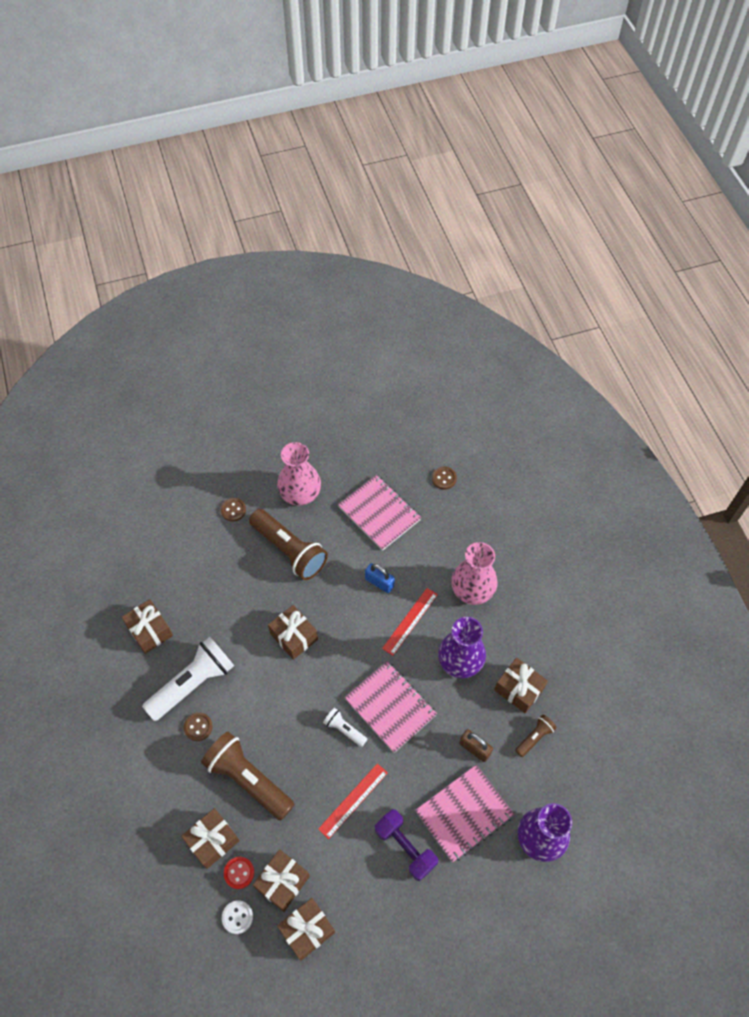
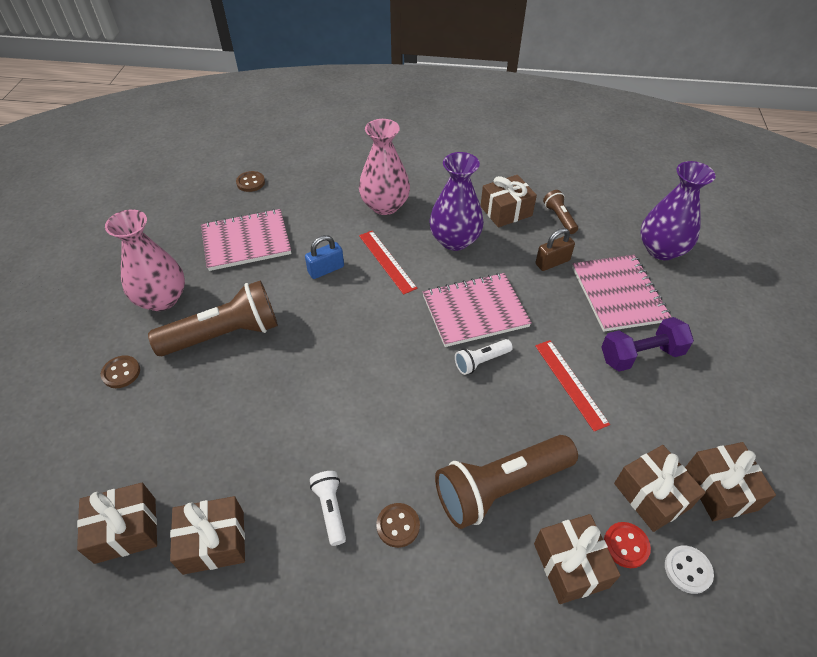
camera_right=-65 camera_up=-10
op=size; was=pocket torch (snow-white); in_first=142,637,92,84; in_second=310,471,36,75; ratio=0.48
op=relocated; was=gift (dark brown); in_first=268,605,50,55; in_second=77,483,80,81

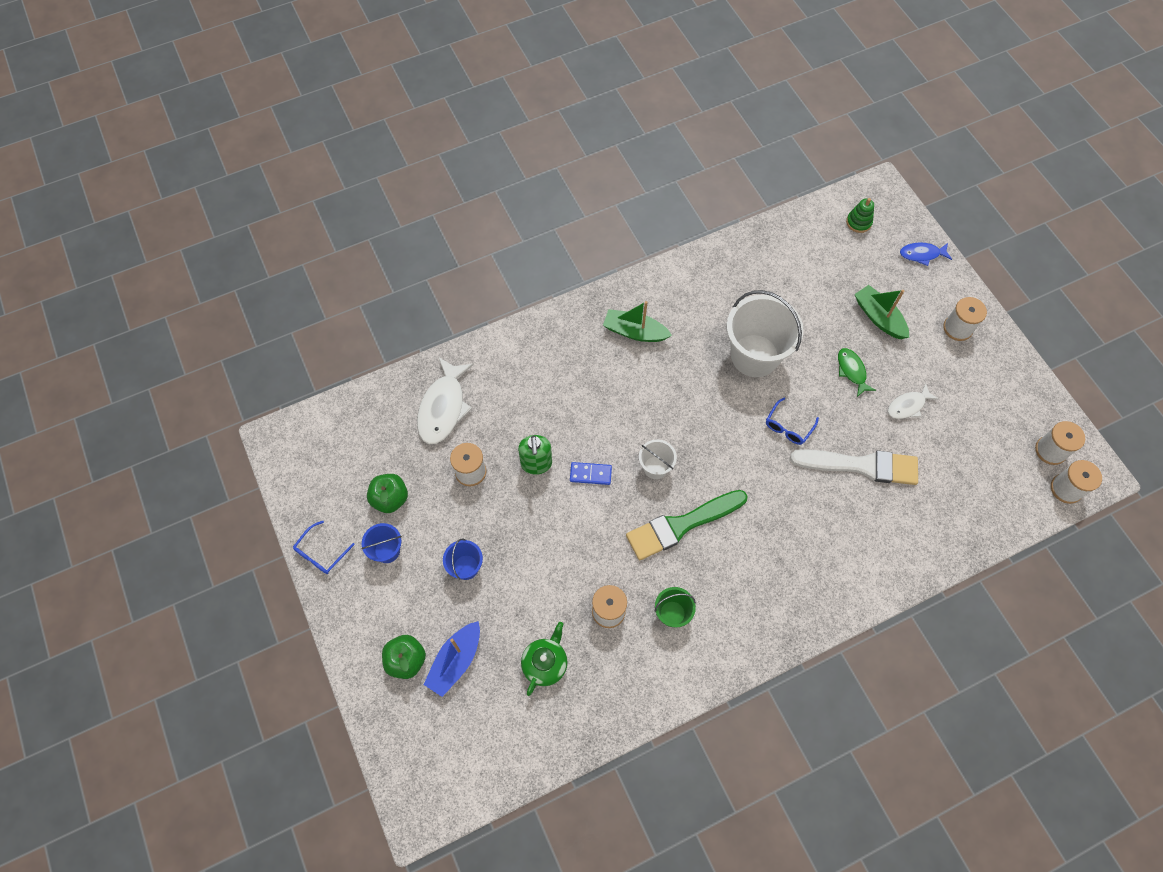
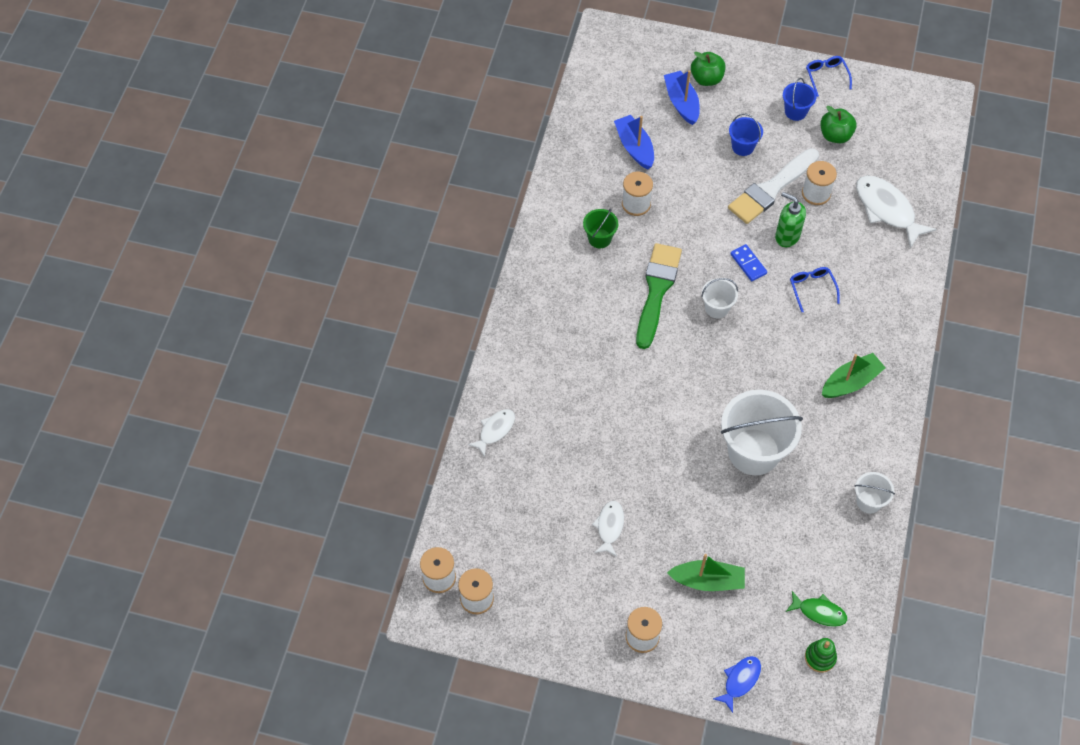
camera_right=130 camera_up=-5
op=exchanged; was=tea pot (green); now=toy boat (blue); in_first=521,622,47,74; in_second=614,115,40,54
op=spun; was=domino tile (blue); in_first=570,462,42,23; in_second=731,244,36,37; clockwise=-75
op=relocated; was=spectacles (blue); in_first=766,398,53,47; in_second=790,267,50,46
op=relocated; was=paintbrush (snow-white); in_first=790,449,128,36; in_second=728,148,91,76
op=relocated; was=fish (green); in_first=838,348,38,49; in_second=786,591,61,36
op=appeared; now=fish (snow-white); in_second=468,409,47,48
op=appeared; now=sand bucket (snow-white); in_second=855,472,40,41

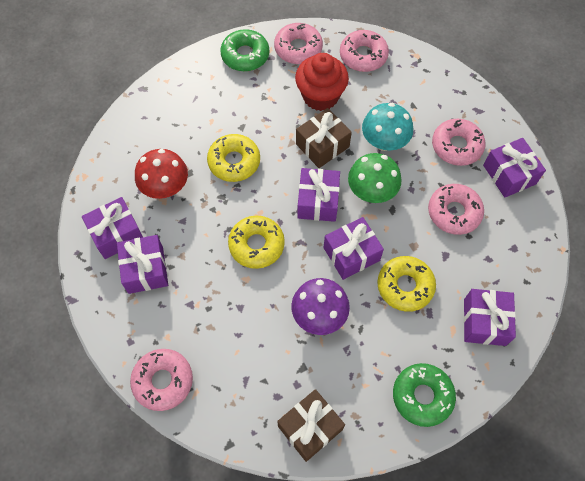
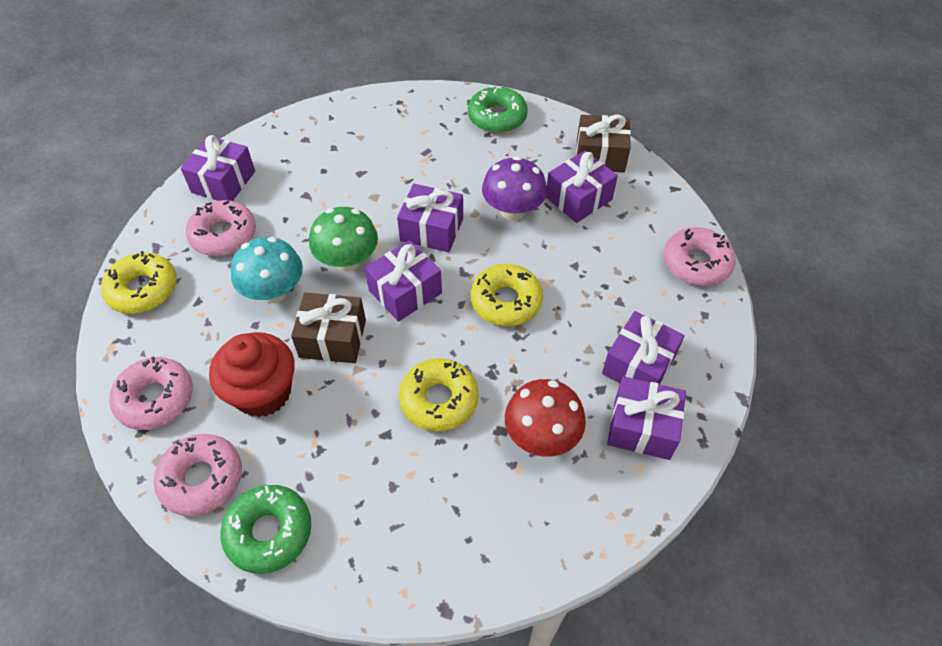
camera_right=-135 camera_up=-10
op=relocated; was=doughnut (yellow); in_first=377,256,59,56; in_second=101,251,76,63
op=missing; was=doughnut (rose-pink); in_first=428,184,56,51
op=relocated; was=gift (royal purple); in_first=464,289,52,57; in_second=546,150,72,73

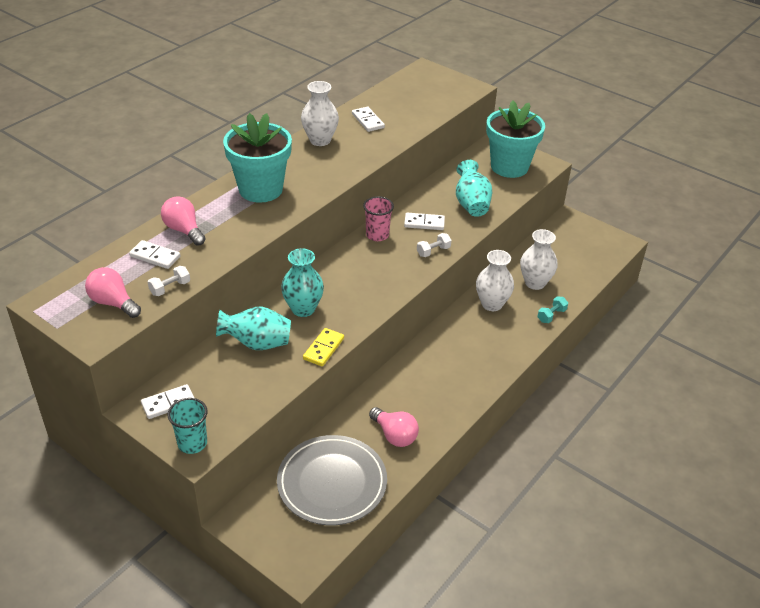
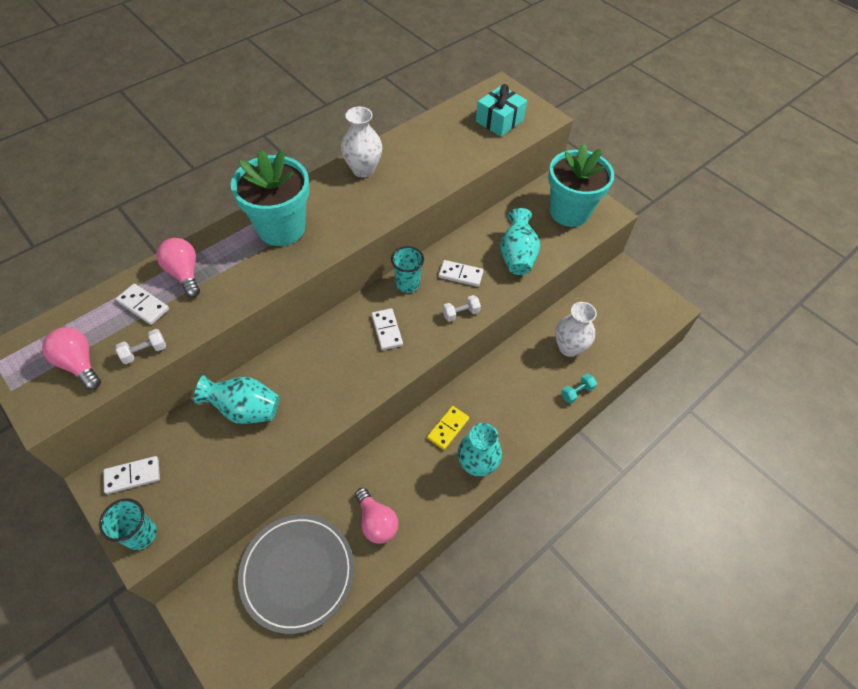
camera_right=10 camera_up=15
op=relocated; was=vase (teal); in_first=281,248,43,69; in_second=458,423,44,53
op=relocated; was=domino tile (yellow); in_first=303,328,41,39; in_second=427,406,42,44
op=relocated; was=domino tile (snow-white); in_first=352,107,33,25; in_second=371,308,32,42
op=colour; was=beaker (rose-pink); now=beaker (teal); in_first=363,196,31,45; in_second=391,246,33,47
op=missing; was=vase (snow-white); in_first=476,250,38,61
op=appeared; now=gift (teal); in_second=476,84,51,53

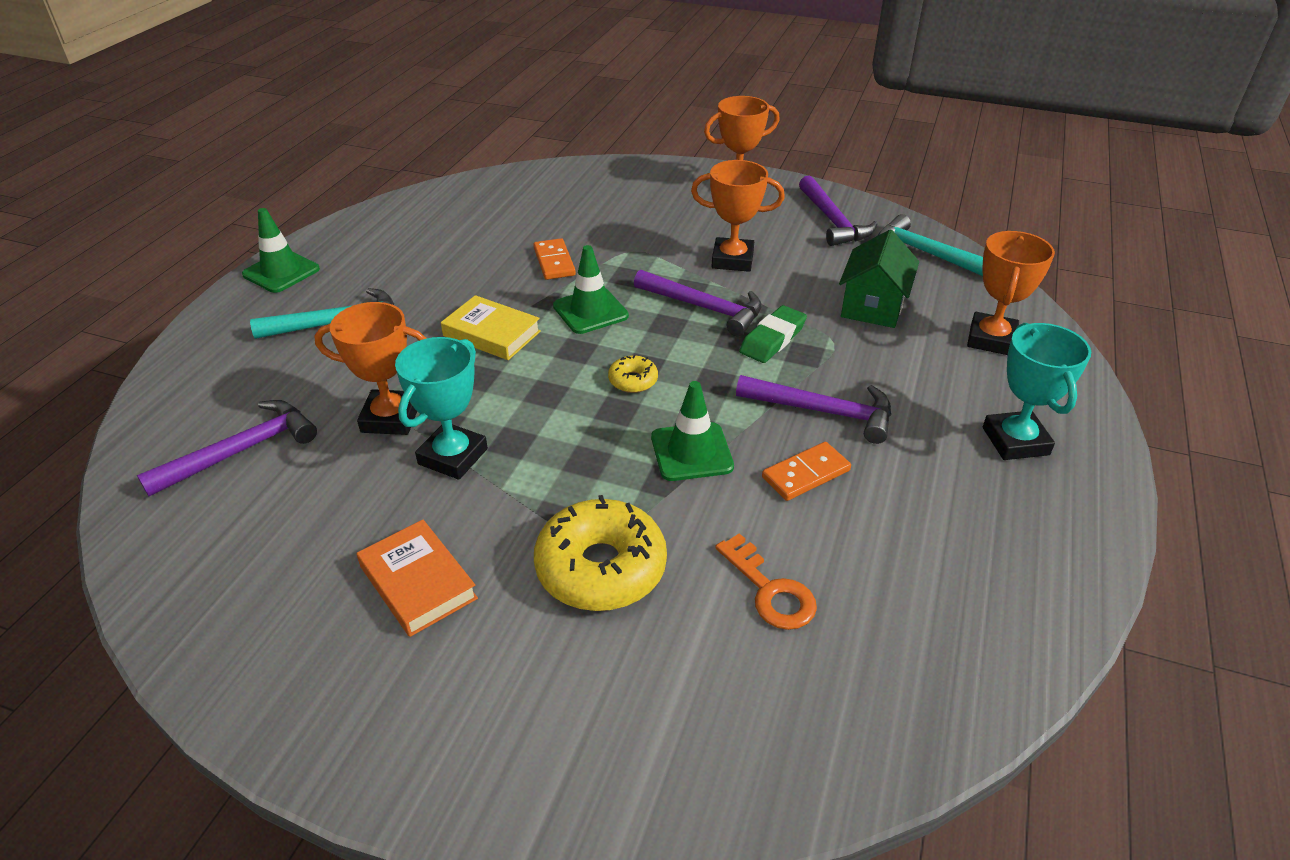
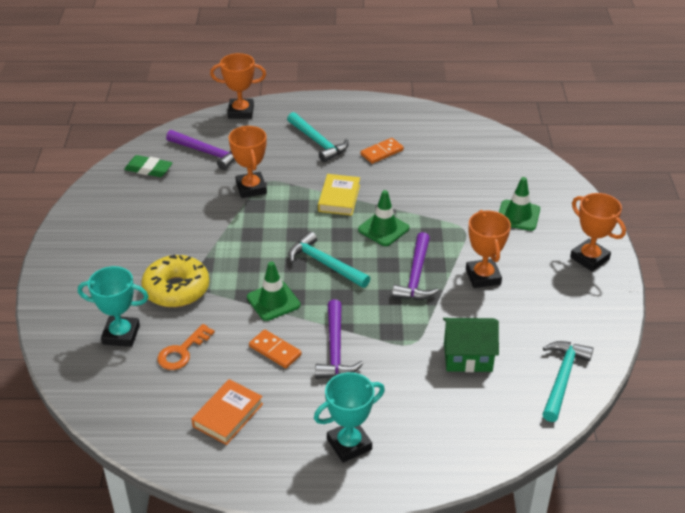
camera_right=70 camera_up=0
op=relocated; was=traffic cone (green); in_first=242,208,78,85; in_second=499,177,41,54
op=relocated; was=book (orange-coloured); in_first=357,519,121,118; in_second=192,379,71,66
op=relocated; was=trophy (teal); in_first=395,337,93,143; in_second=78,266,71,81
op=relocated; was=domino tile (orange-coloured); in_first=533,238,43,42; in_second=361,138,43,26
op=exchanged; was=doughnut (yellow); now=claw hammer (teal); in_first=608,355,50,38; in_second=288,231,82,57
op=relocated; was=gum eraser (green); in_first=739,305,68,58; in_second=124,155,49,22
op=missing; was=claw hammer (royal purple); in_first=799,176,78,70
op=relocated; was=trophy (orange-coloured); in_first=967,231,88,124; in_second=210,53,56,66

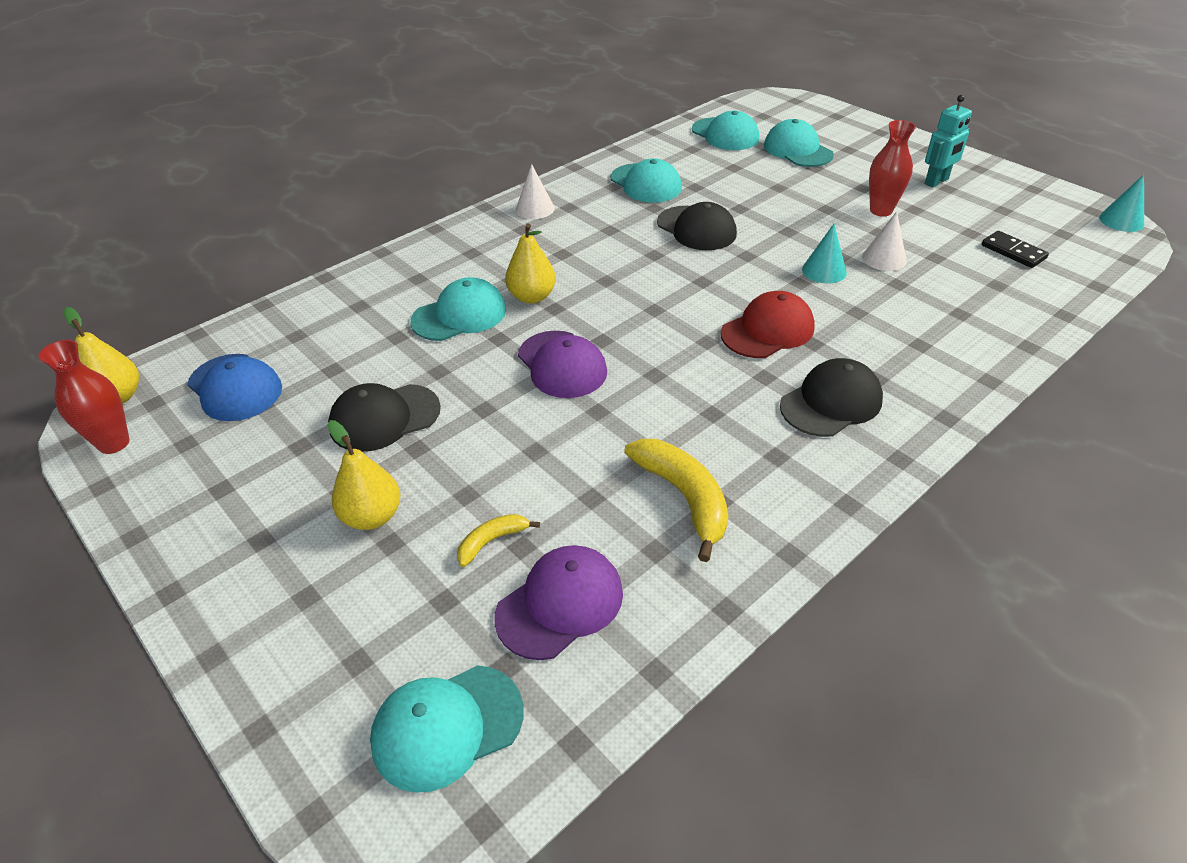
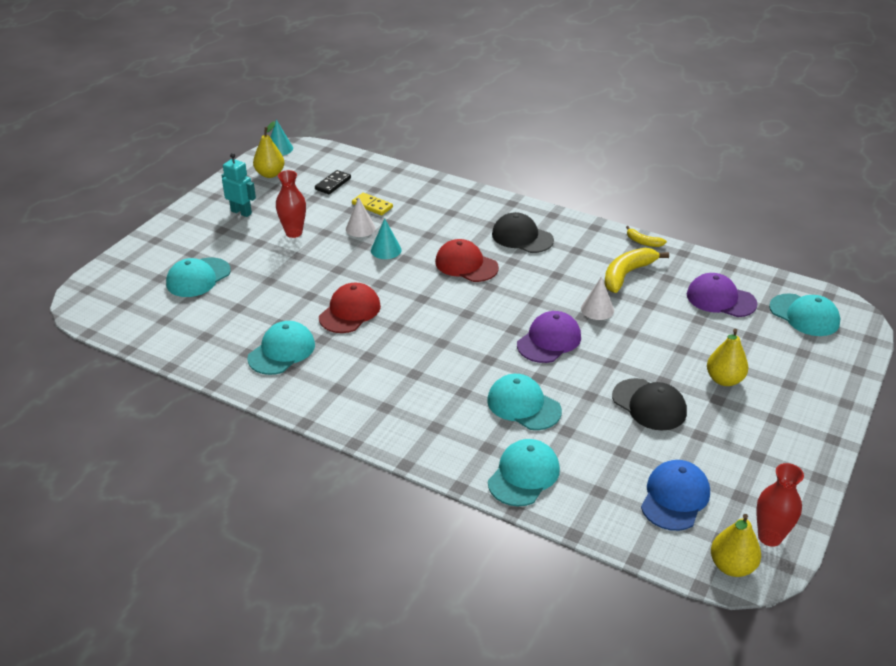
camera_right=-110 camera_up=-5
op=relocated; was=banana (yellow); in_first=457,514,83,53; in_second=626,226,41,21
op=relocated; was=pear (yellow); in_first=505,223,51,81; in_second=253,121,32,57
op=relocated; was=cone (snow-white); in_first=516,164,39,55; in_second=581,277,33,43
op=colour; was=peaked cap (jet-black); now=peaked cap (scarlet); in_first=657,202,80,48; in_second=319,283,62,50
op=relocated; was=peaked cap (teal); in_first=692,111,67,39; in_second=488,439,72,67
op=appeared; now=domino tile (yellow); in_second=352,193,41,22

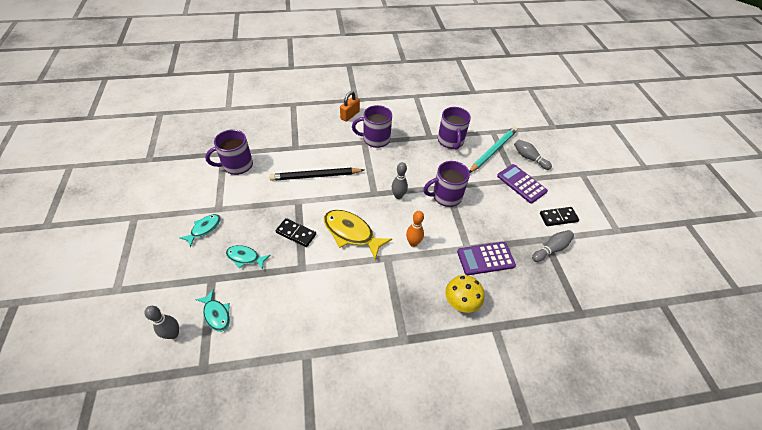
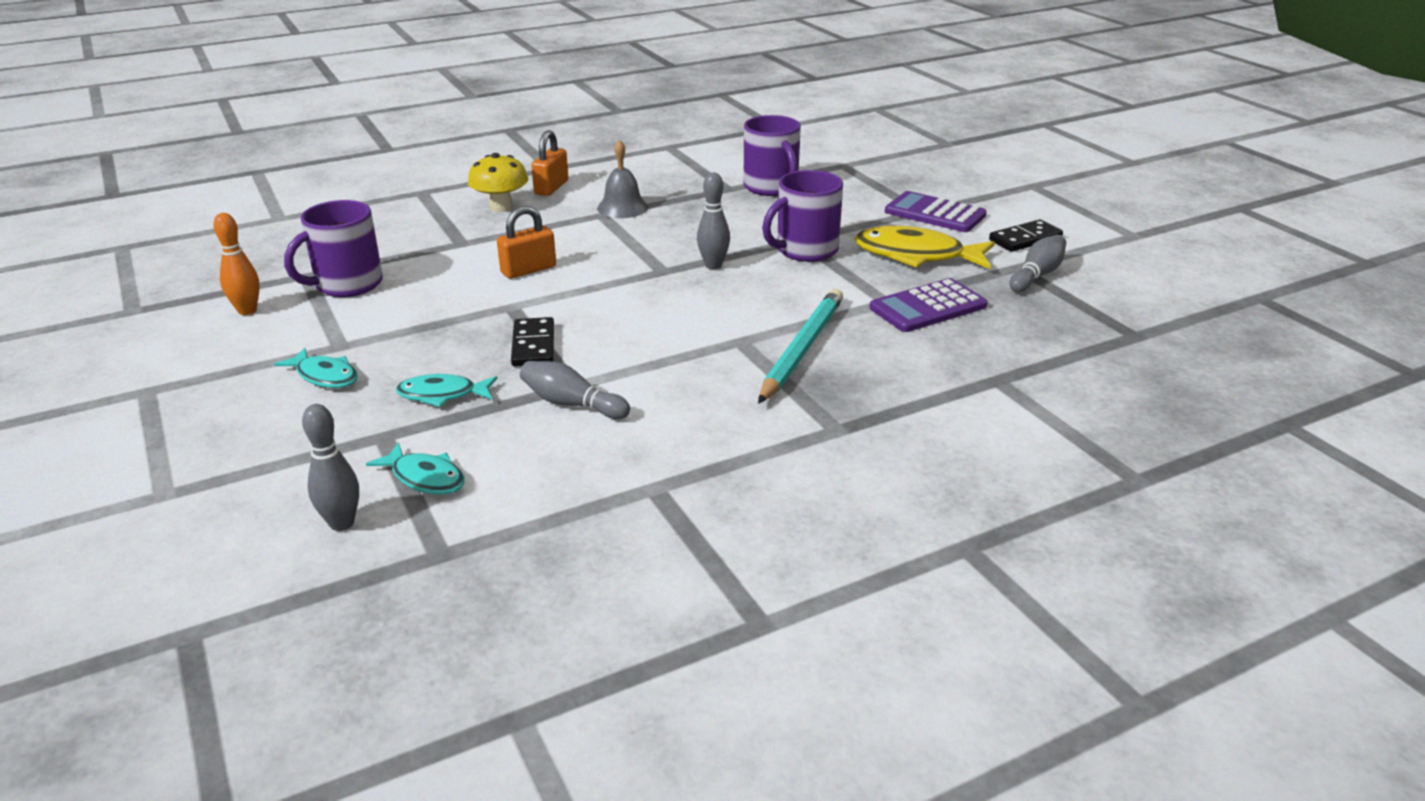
camera_right=-15 camera_up=-20
op=spun; was=fish (teal); in_first=179,214,42,34; in_second=274,348,84,40; clockwise=105
op=exchanged; was=lead pencil (jet-black); now=small lock (orange-coloured); in_first=269,168,95,13; in_second=497,206,59,73
op=spun; was=domino tile (jet-black); in_first=276,218,40,29; in_second=511,317,43,49; clockwise=75
op=relocated; was=fish (yellow); in_first=324,210,68,50; in_second=855,226,140,43
op=exchanged; was=mug (royal purple); now=school bell (gray); in_first=352,105,40,43; in_second=597,140,52,78
op=relocated; was=skittle (orange-coloured); in_first=406,211,18,36; in_second=213,213,47,102
op=relocated; was=mushroom (yellow); in_first=445,275,39,38; in_second=468,153,60,59
op=relocated; was=lead pencil (teal); in_first=469,127,49,46; in_second=758,289,85,115
op=relocated; was=skittle (gray); in_first=514,139,38,31; in_second=520,361,110,58

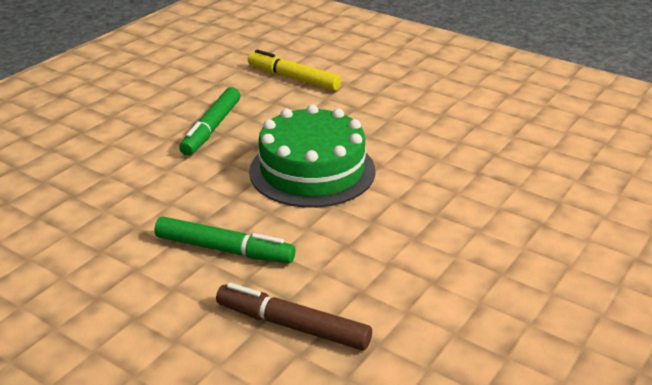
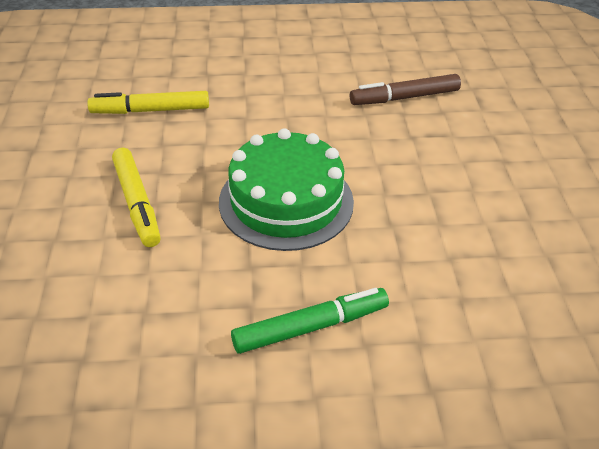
camera_right=-40 camera_up=10
op=colour; was=felt pen (green); now=felt pen (yellow); in_first=179,87,61,69; in_second=112,148,49,99
op=relocated; was=felt pen (dark brown); in_first=216,283,156,68; in_second=350,74,111,31

